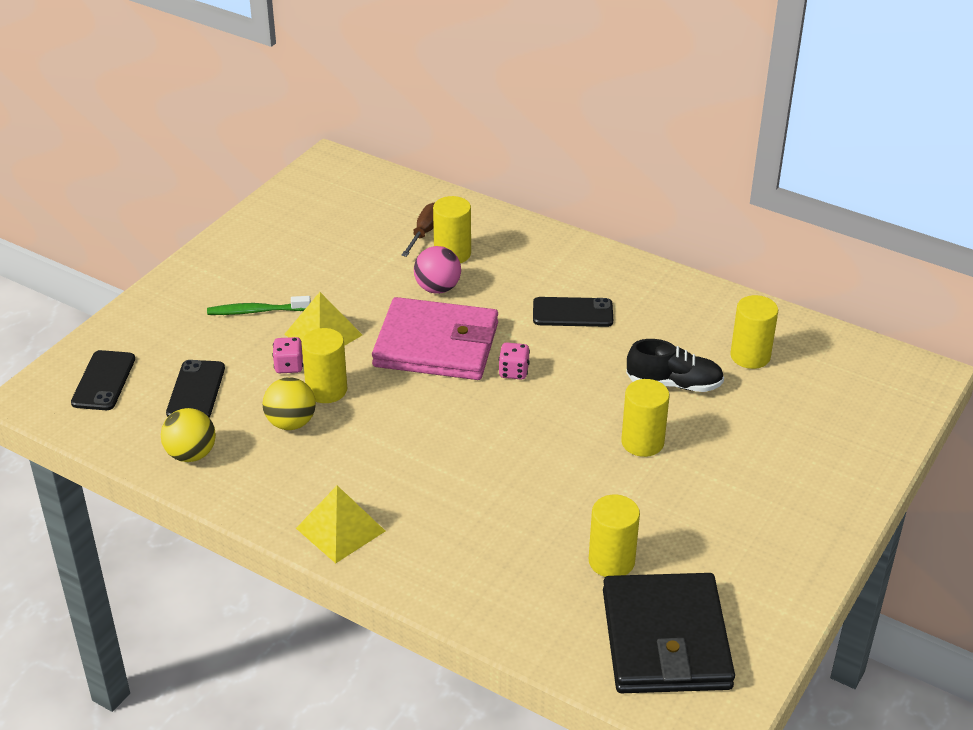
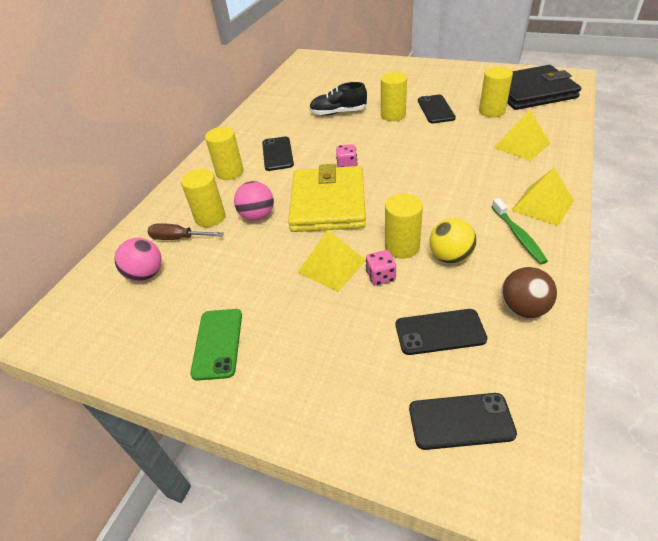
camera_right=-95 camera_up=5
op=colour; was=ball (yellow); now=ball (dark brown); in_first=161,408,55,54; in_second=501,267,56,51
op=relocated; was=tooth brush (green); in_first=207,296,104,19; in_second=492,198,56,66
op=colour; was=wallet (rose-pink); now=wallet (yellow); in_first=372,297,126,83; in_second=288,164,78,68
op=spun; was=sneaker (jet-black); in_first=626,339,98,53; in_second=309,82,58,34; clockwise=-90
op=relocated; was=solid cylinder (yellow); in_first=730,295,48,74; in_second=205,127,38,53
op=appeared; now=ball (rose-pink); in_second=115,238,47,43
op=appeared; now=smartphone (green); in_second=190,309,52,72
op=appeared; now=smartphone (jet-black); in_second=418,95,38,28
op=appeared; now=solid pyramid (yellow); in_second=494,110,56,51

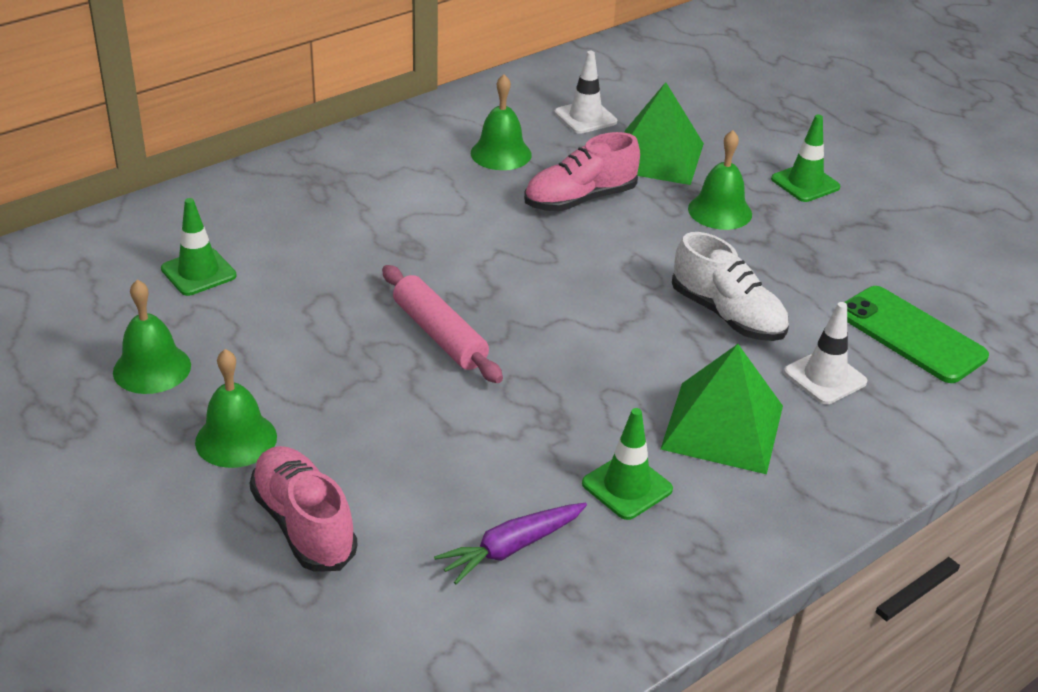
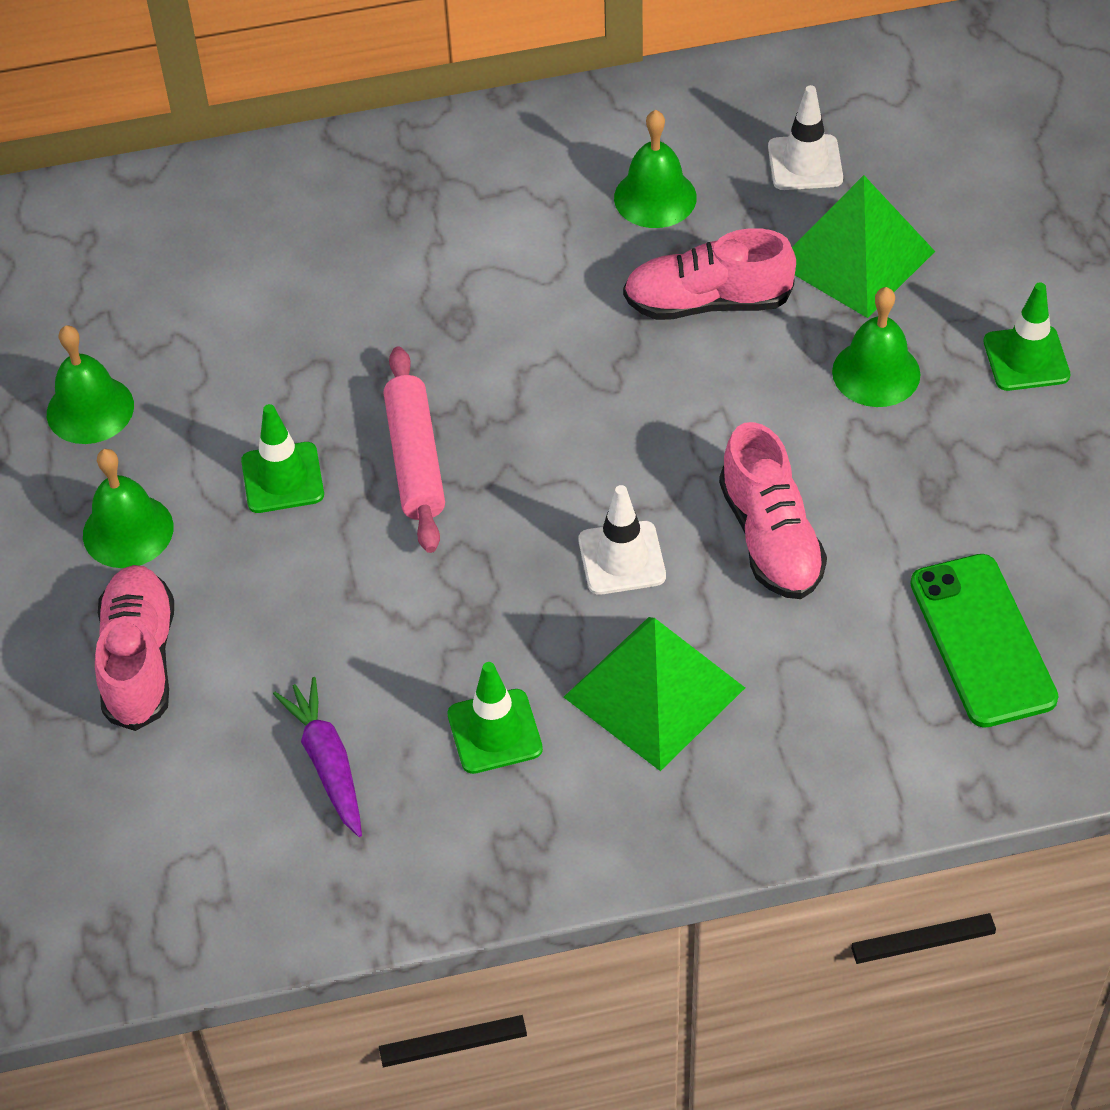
camera_right=30 camera_up=15
op=relocated; was=traffic cone (green); in_first=161,198,76,98; in_second=241,404,83,109
op=spun; was=carrot (royal purple); in_first=434,503,153,81; in_second=273,677,89,160; clockwise=75
op=colour; was=sneaker (snow-white); now=sneaker (rose-pink); in_first=672,232,117,109; in_second=719,422,108,177
op=relocated; was=traffic cone (snow-white); in_first=784,302,84,102; in_second=578,485,88,110

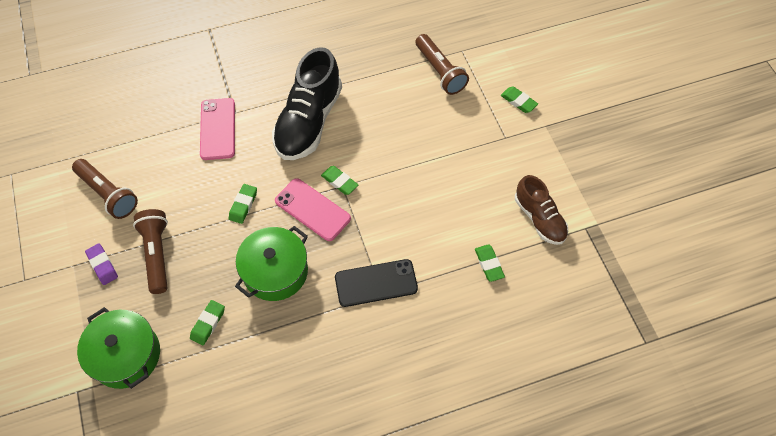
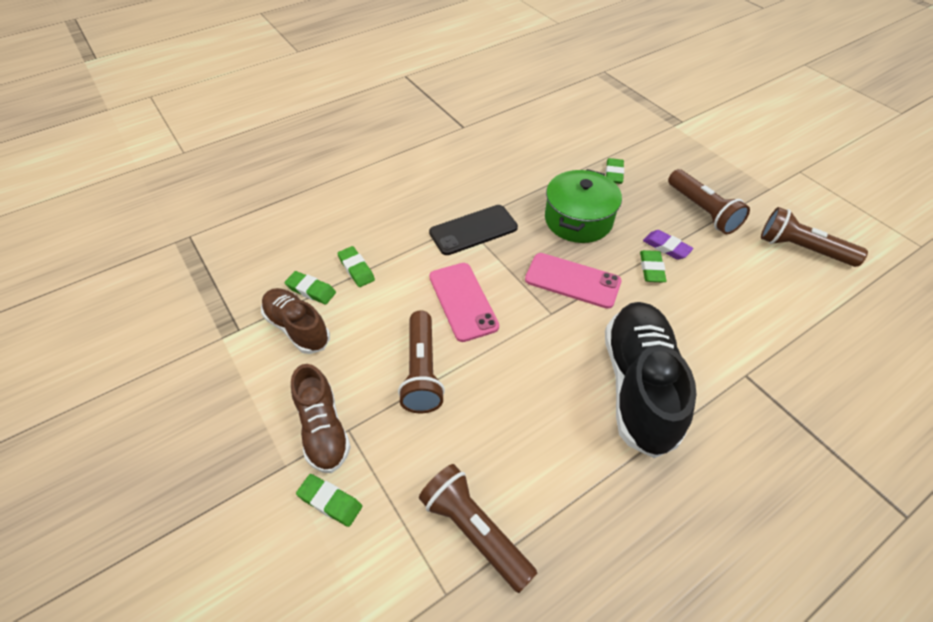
camera_right=165 camera_up=-10
op=missing; was=stockpot (green); in_first=77,307,83,82
op=relocated; was=gum eraser (royal purple); in_first=85,244,33,41; in_second=643,230,50,30
op=relocated; was=smartphone (rose-pink); in_first=200,98,35,62; in_second=429,263,70,79
op=relocated; was=gum eraser (green); in_first=321,166,37,29; in_second=285,271,51,34
op=appeared; now=sneaker (dark brown); in_second=291,364,60,109
op=appeared; now=pocket torch (dark brown); in_second=398,310,47,103

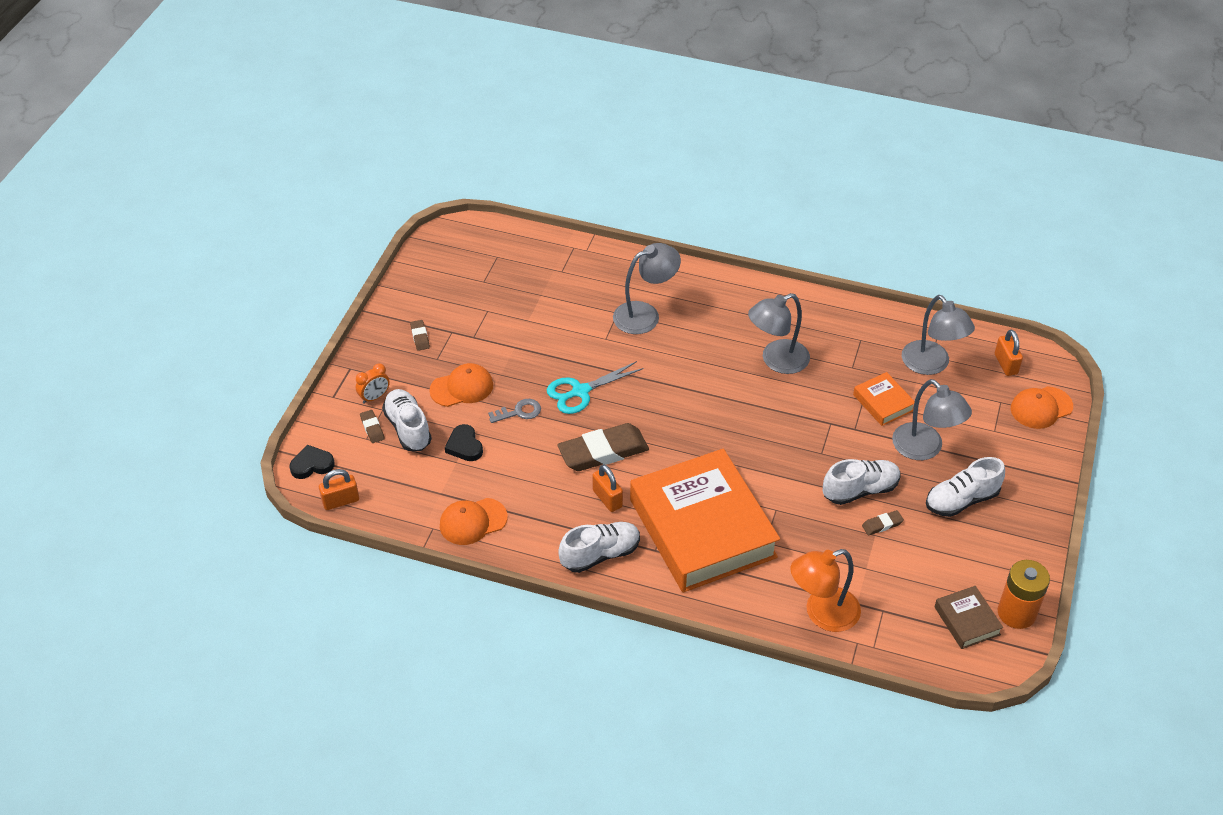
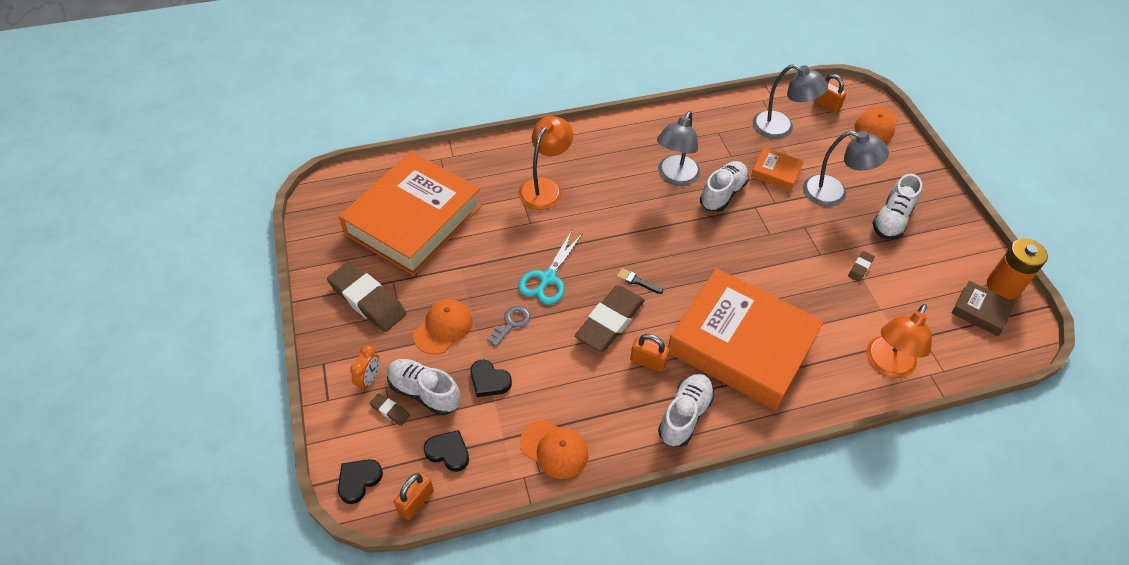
camera_right=-35 camera_up=5
op=size; was=gum eraser (dark brown); in_first=410,320,20,31; in_second=327,262,80,70; ratio=2.3
op=spun; was=peaked cap (orange-coloured); in_first=440,498,68,47; in_second=520,420,68,59; clockwise=-90
op=colour; was=lamp (gray); now=lamp (orange-coloured); in_first=613,243,68,91; in_second=518,116,55,94
op=relocated; was=sneaker (snow-white); in_first=823,459,78,46; in_second=700,161,49,51
op=appeared; now=book (orange-coloured); in_second=339,152,143,123
op=appeared; now=heart shape (jet-black); in_second=424,430,45,42
op=appeared; now=paintbrush (jet-black); in_second=617,268,46,26

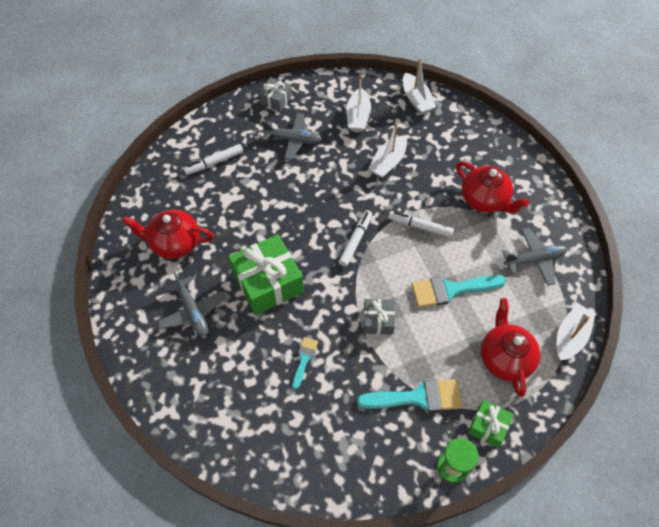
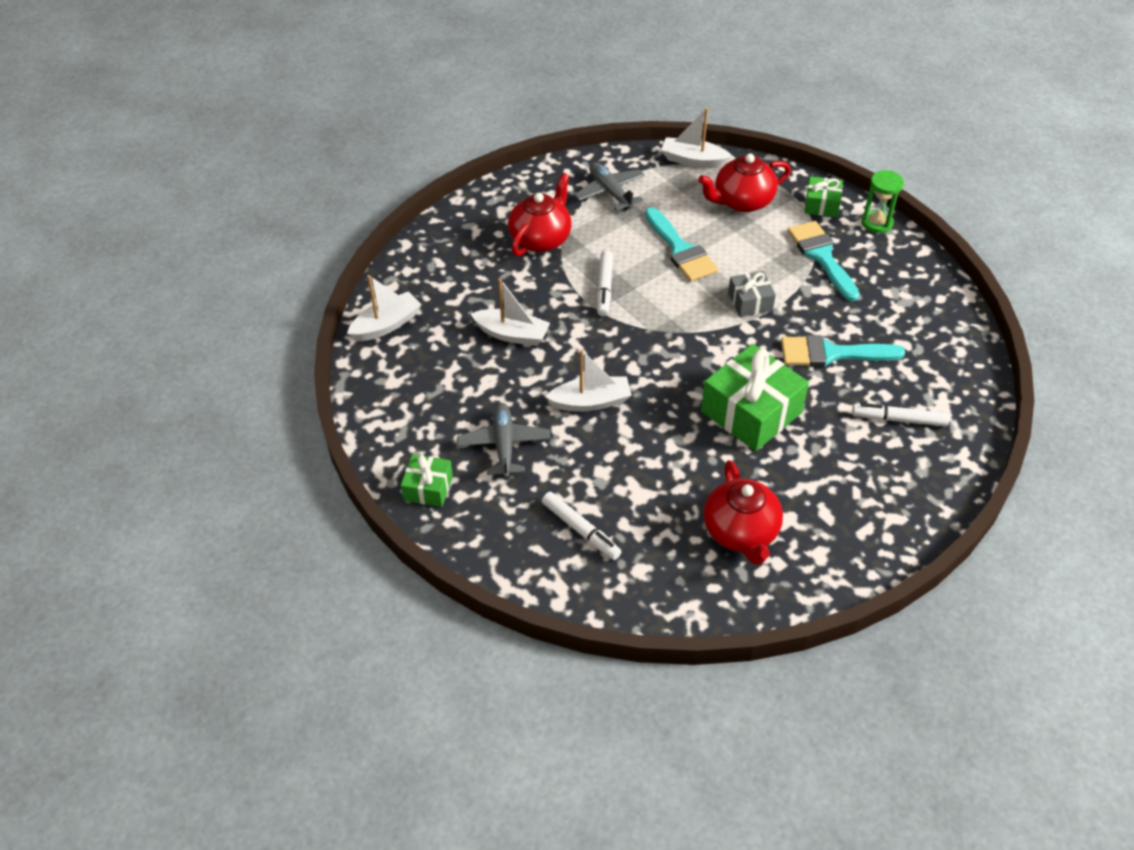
camera_right=-105 camera_up=-10
op=missing; was=aeroplane (gray); in_first=158,272,68,64
op=colour; was=gift (gray); now=gift (green); in_first=258,77,34,35; in_second=401,454,52,53
op=size; was=paintbrush (teal); in_first=292,337,26,52; in_second=781,335,124,32; ratio=1.85
op=relocated; was=felt pen (snow-white); in_first=338,210,34,57; in_second=852,403,98,24
op=relocated; was=toy boat (snow-white); in_first=346,75,25,57; in_second=546,349,86,63

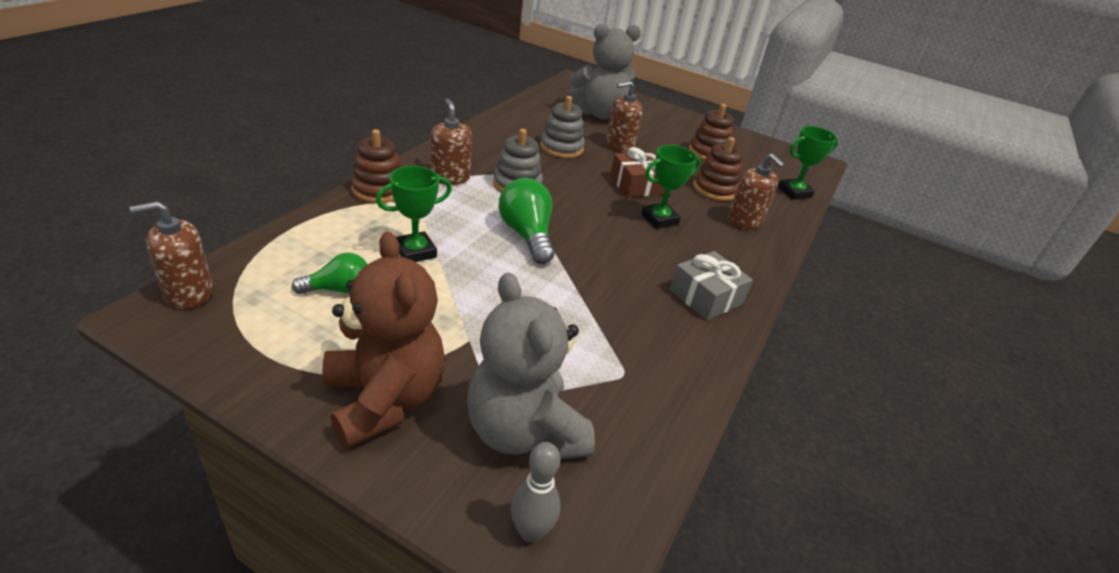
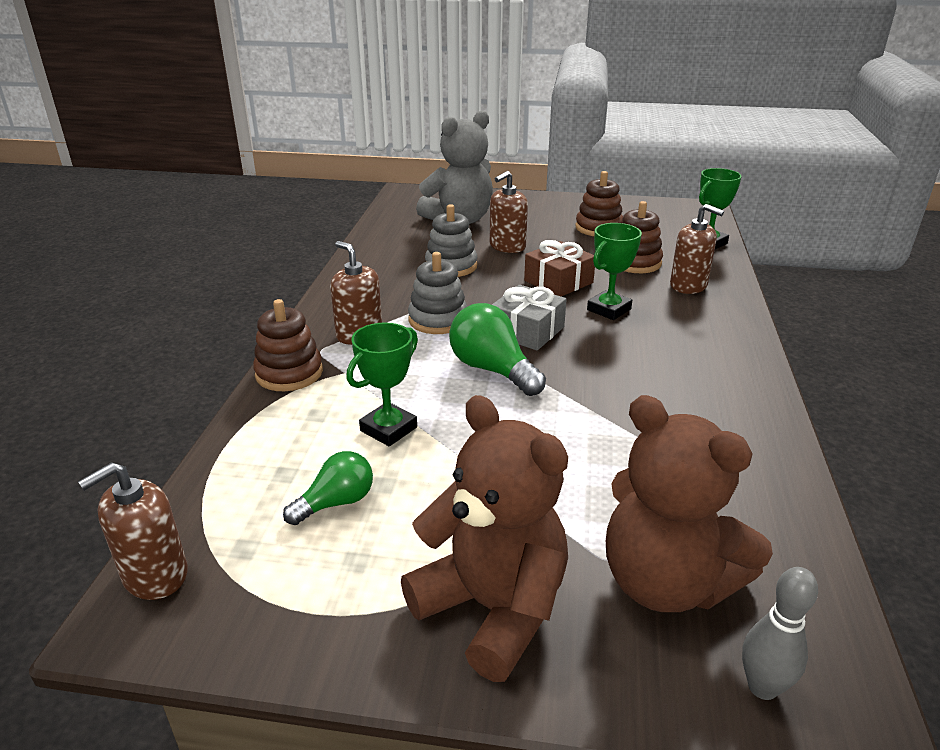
camera_right=-15 camera_up=-5
op=colour; was=stuffed bear (gray); now=stuffed bear (dark brown); in_first=467,272,128,187; in_second=606,395,167,217
op=relocated; was=gift (gray); in_first=670,251,83,69; in_second=492,285,75,65

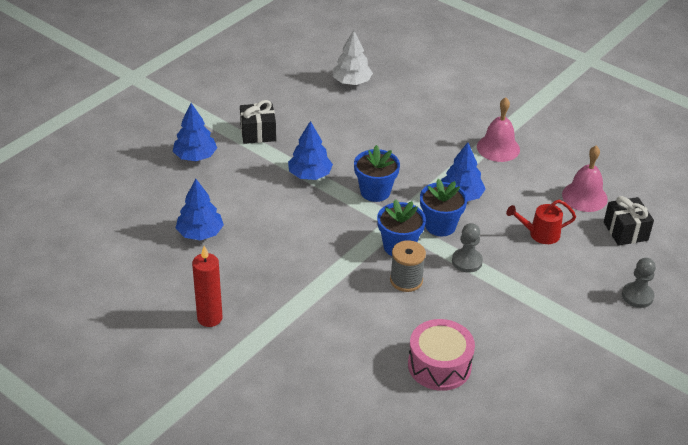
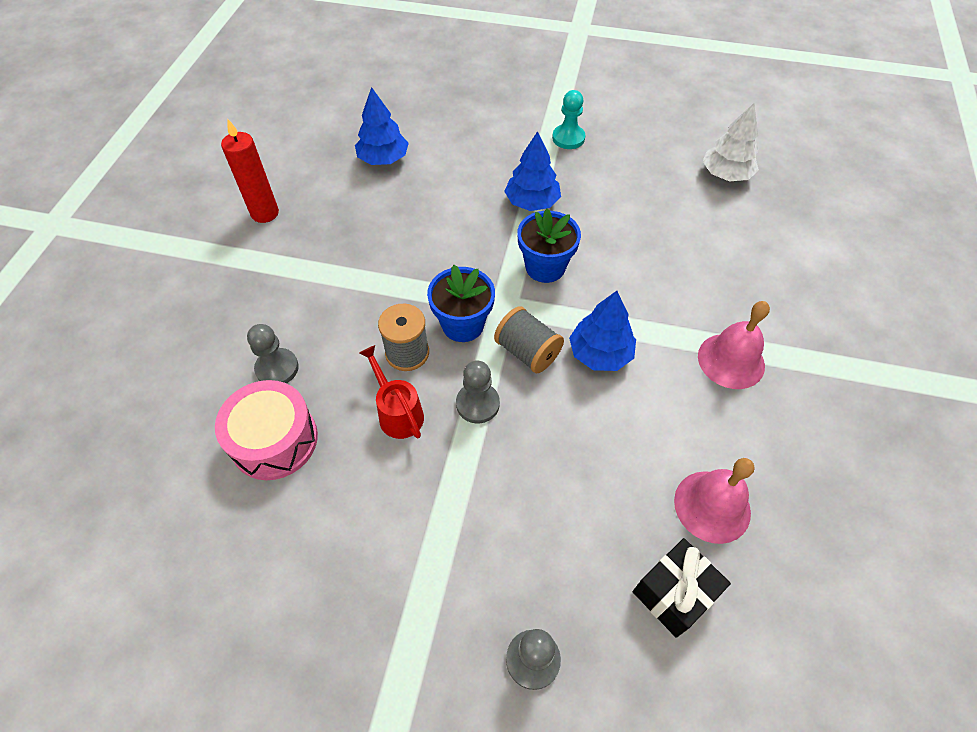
camera_right=65 camera_up=15
op=missing; was=fir tree (blue); in_first=173,103,44,58
op=exchanged; was=gift (jet-black); now=game pawn (teal); in_first=240,100,36,44; in_second=552,90,33,59
op=exchanged; was=flower pot (blue); now=reel of thread (gray); in_first=420,179,48,57; in_second=494,306,70,67
op=relocated; was=watering pot (scarlet); in_first=506,200,70,44; in_second=359,345,65,94
op=appeared; now=game pawn (gray); in_second=247,324,52,59

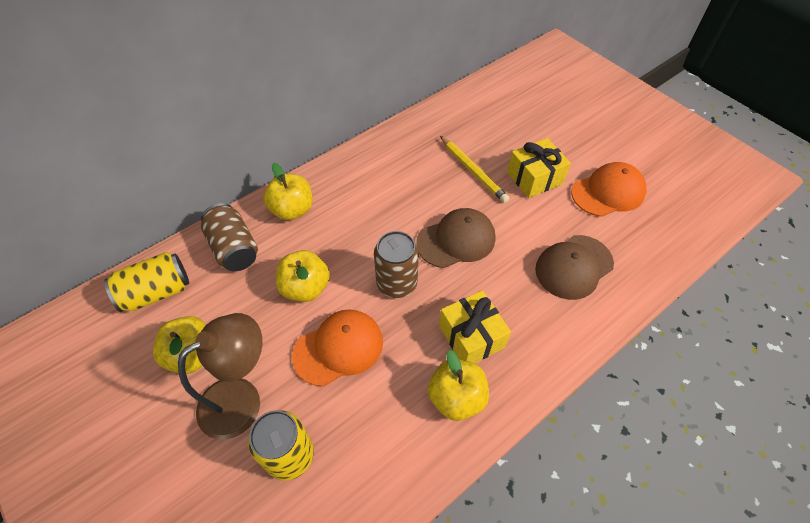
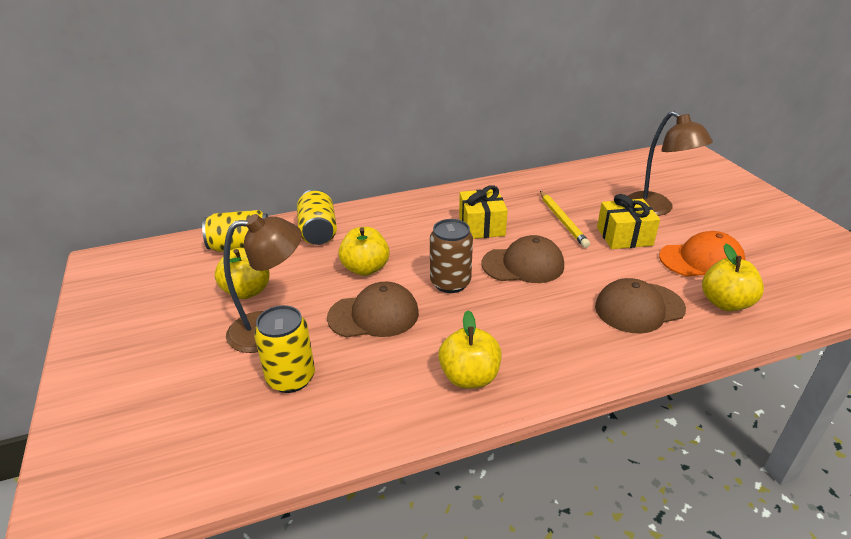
camera_right=20 camera_up=-20
op=colour; was=soda can (dark brown); now=soda can (yellow); in_first=201,203,57,68; in_second=297,189,40,56
op=relocated; was=apple fruit (yellow); in_first=263,163,50,57; in_second=702,244,62,67
op=colour; was=peaked cap (orange-coloured); now=peaked cap (dark brown); in_first=292,309,91,77; in_second=327,282,92,56
op=relocated; was=gift (yellow); in_first=439,290,72,73; in_second=459,185,49,54
op=appeared; now=lamp (dark brown); in_second=628,111,85,105

